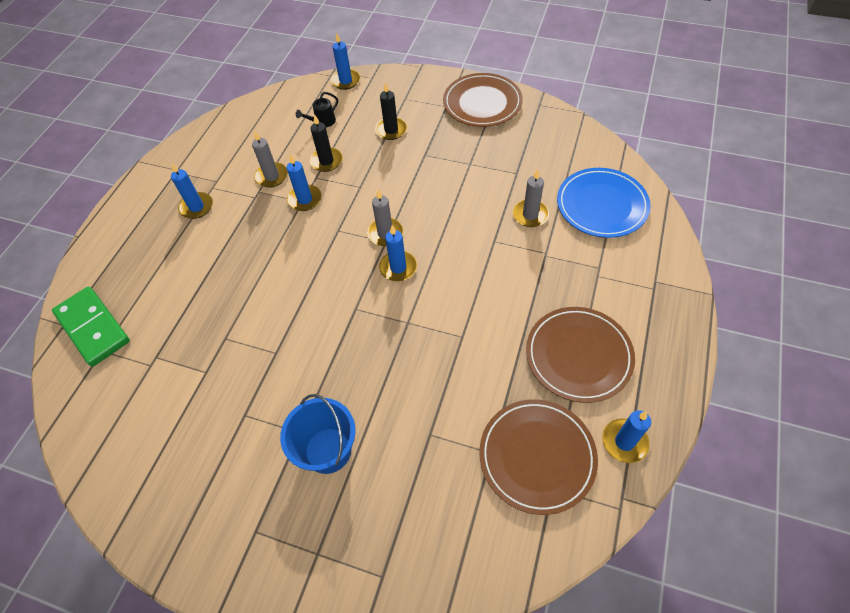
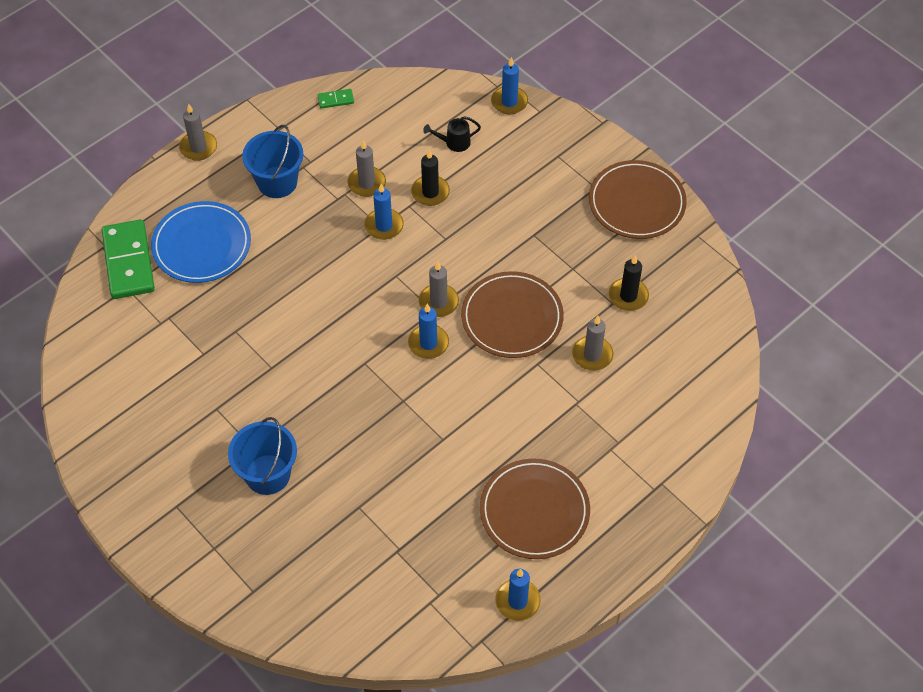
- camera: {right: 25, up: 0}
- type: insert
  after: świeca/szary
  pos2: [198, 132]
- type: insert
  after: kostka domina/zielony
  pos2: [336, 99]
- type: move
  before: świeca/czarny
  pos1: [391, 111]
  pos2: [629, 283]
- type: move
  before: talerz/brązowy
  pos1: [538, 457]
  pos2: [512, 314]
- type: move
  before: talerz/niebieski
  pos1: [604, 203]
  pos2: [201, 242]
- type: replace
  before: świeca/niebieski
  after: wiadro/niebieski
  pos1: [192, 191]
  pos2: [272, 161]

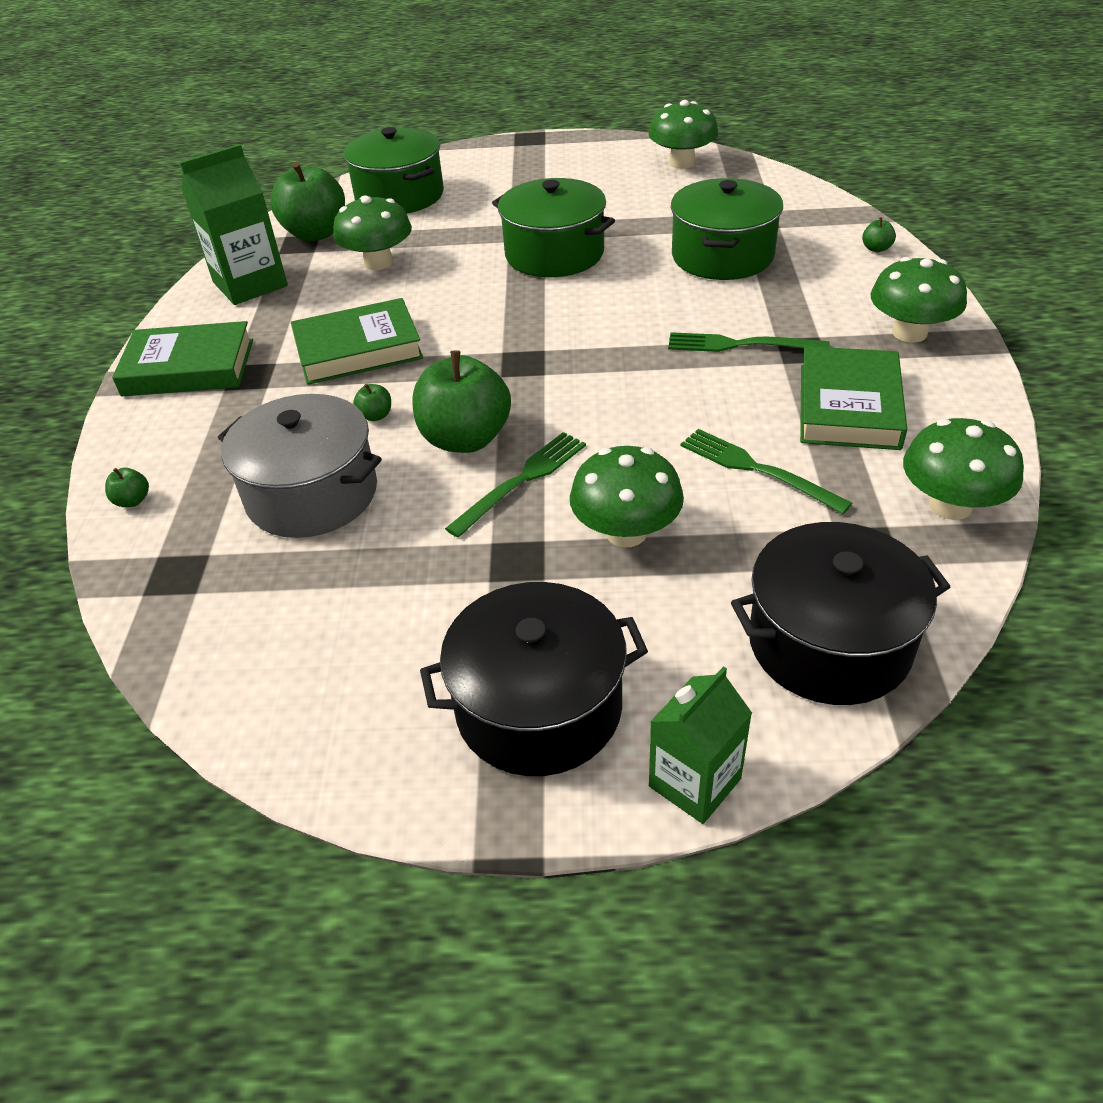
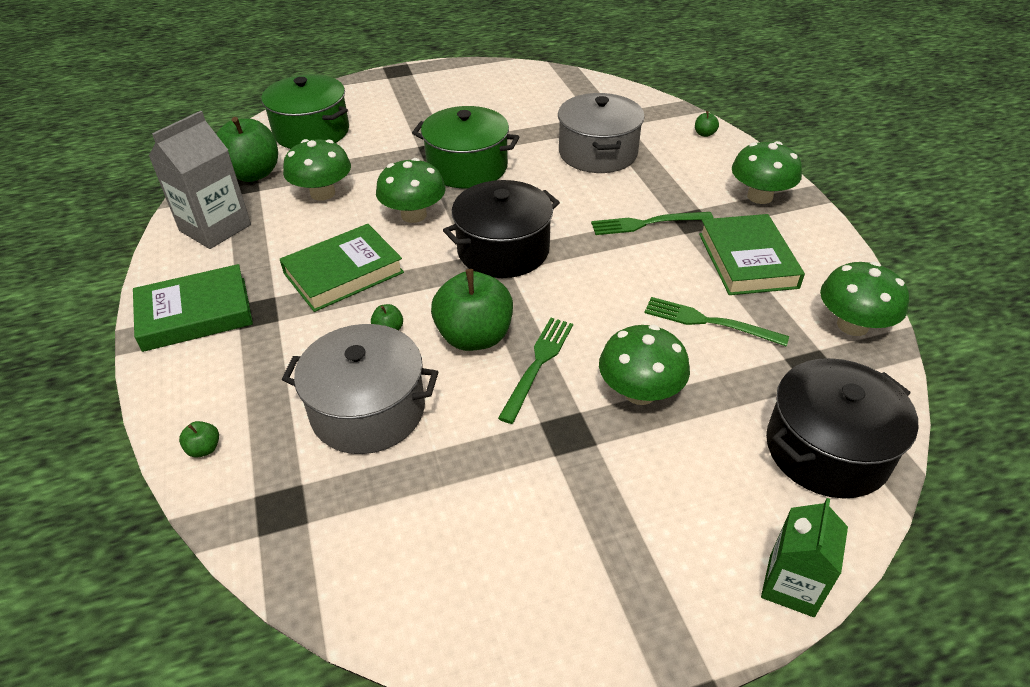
- camera: {right: -20, up: 0}
- type: move
  before: garnek/czarny
  pos1: [534, 679]
  pos2: [501, 229]
- type: move
  before: grzyb/zielony
  pos1: [683, 134]
  pos2: [411, 190]
- type: recolor
  before: karton mleka/zielony
  after: karton mleka/szary
  pos1: [234, 224]
  pos2: [200, 180]
- type: recolor
  before: garnek/zielony
  after: garnek/szary
  pos1: [727, 229]
  pos2: [601, 133]

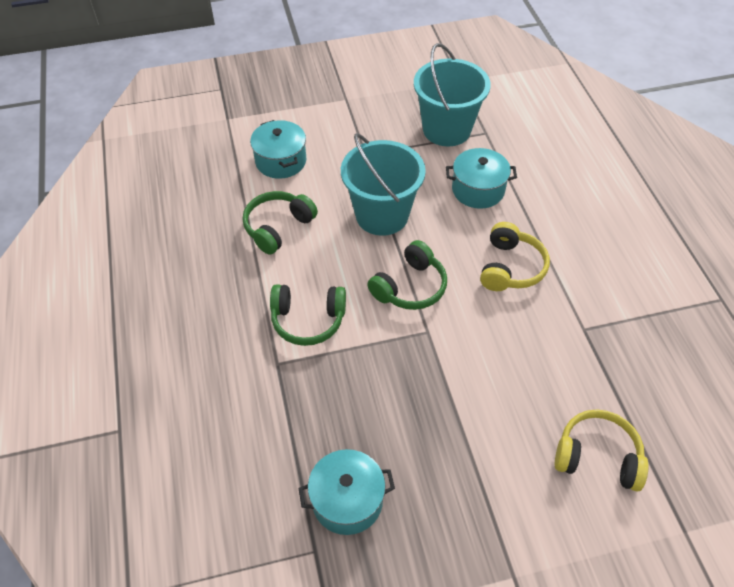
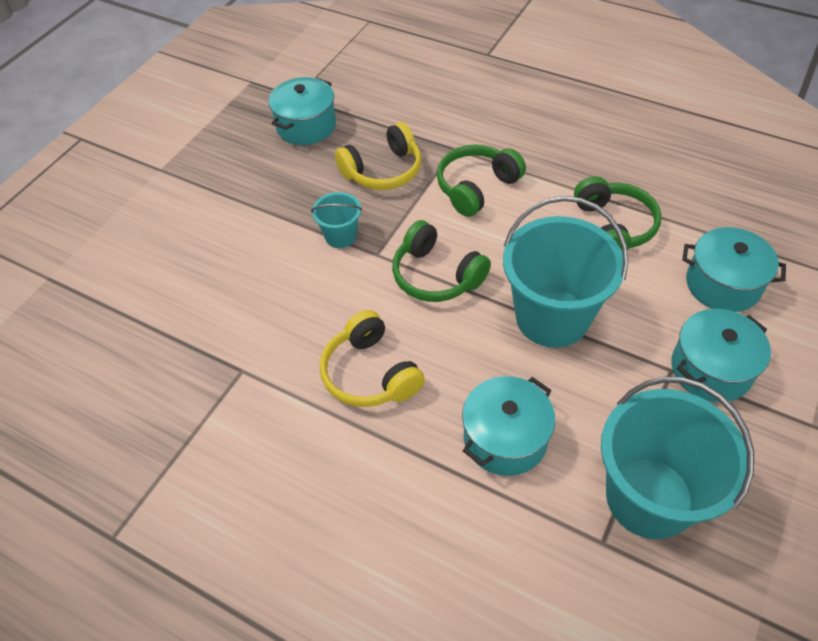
- camera: {right: 135, up: 0}
- type: insert
  after: wiadro/turkusowy
  pos2: [336, 220]
- type: insert
  after: garnek/turkusowy
  pos2: [721, 355]
- type: move
  before: słuchawki/żółty
  pos1: [602, 450]
  pos2: [378, 156]
- type: rotate
  before: słuchawki/zielony
  pos1: [407, 275]
  pos2: [441, 261]
  turn: -45

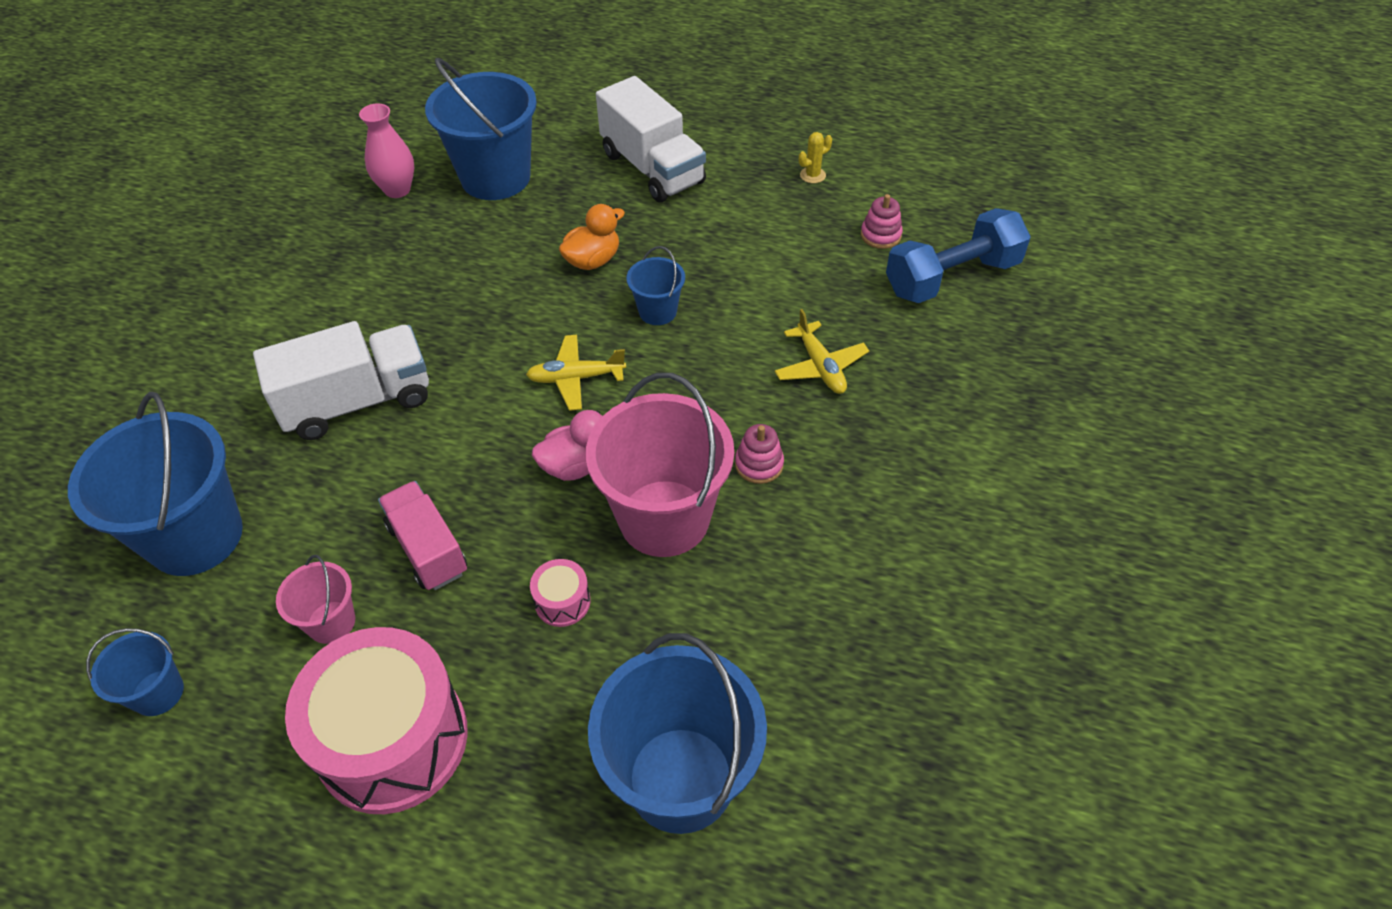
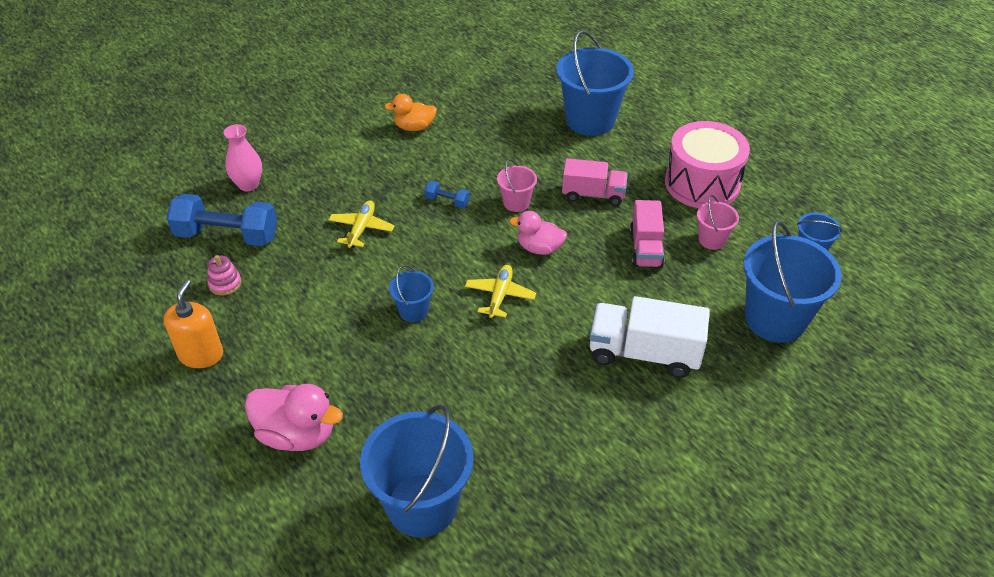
- camera: {right: -145, up: -5}
- type: move
  before: wazon/różowy
  pos1: [386, 150]
  pos2: [242, 158]
- type: move
  before: kaczka/pomarańczowy
  pos1: [592, 237]
  pos2: [410, 112]
- type: replace
  before: bęben/różowy
  after: ciężarówka/różowy
  pos1: [560, 593]
  pos2: [595, 182]
- type: replace
  before: ciężarówka/biały
  after: kaczka/różowy
  pos1: [651, 139]
  pos2: [294, 417]
- type: replace
  before: zabawka nakładanka/różowy
  after: hantel/niebieski
  pos1: [759, 454]
  pos2: [447, 194]
- type: replace
  before: kaktus/żółty
  after: dozownik mydła/pomarańczowy
  pos1: [815, 157]
  pos2: [193, 323]
- type: rotate
  before: samolot/żółty
  pos1: [576, 373]
  pos2: [500, 291]
  turn: -105
- type: resize
  before: wiadro/różowy
  pos1: [660, 465]
  pos2: [517, 185]
  scale: 0.49

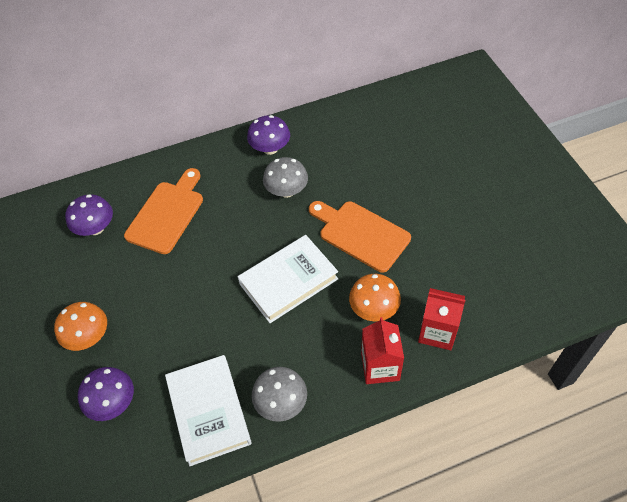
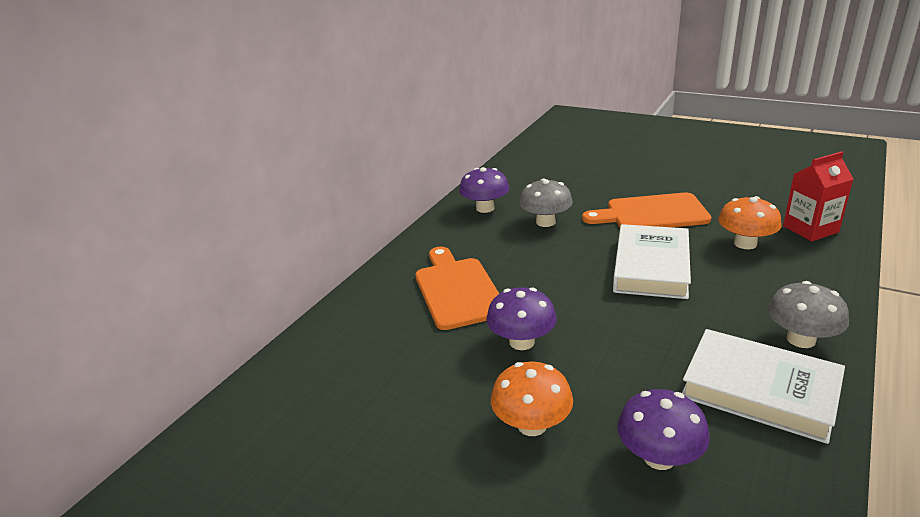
- camera: {right: -40, up: -25}
- type: delete
  before: karton mleka/czerwony
  pos1: [382, 350]
- type: move
  before: grzyb/fioletowy
  pos1: [89, 215]
  pos2: [521, 318]

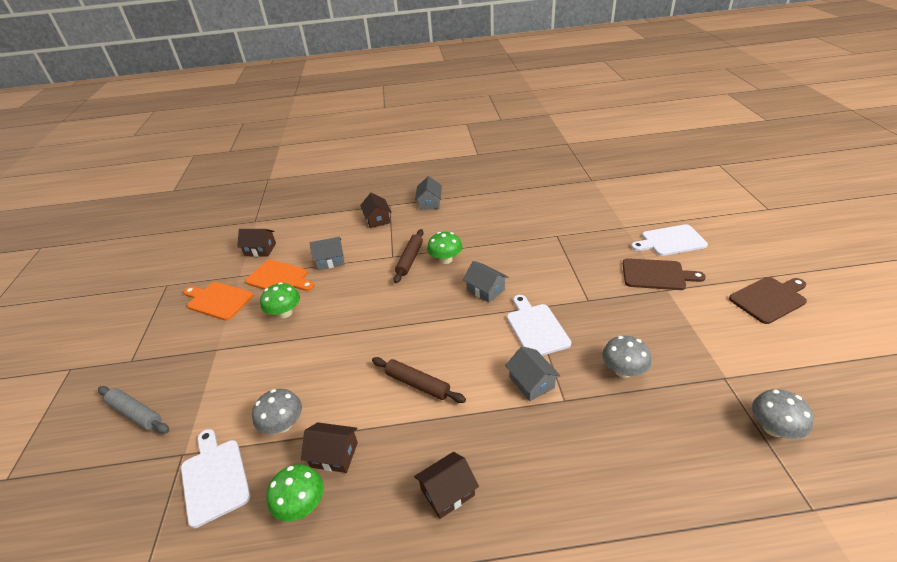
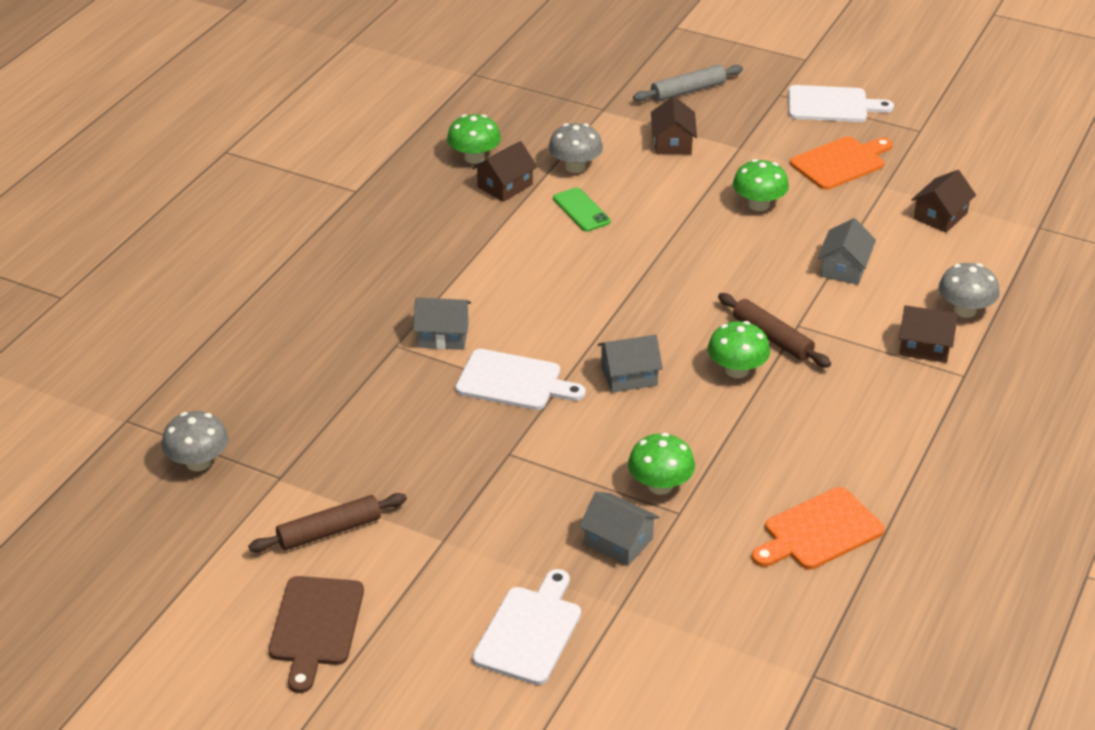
- camera: {right: 120, up: 0}
- type: delete
  before: deska do krojenia/brązowy
  pos1: [664, 274]
- type: insert
  after: telefon/zielony
  pos2: [582, 209]
- type: insert
  after: grzyb/zielony
  pos2: [661, 464]
- type: move
  before: deska do krojenia/biały
  pos1: [215, 478]
  pos2: [841, 103]
- type: move
  before: deska do krojenia/pomarańczowy
  pos1: [279, 275]
  pos2: [818, 528]
- type: move
  before: wałek do ciasta/brązowy
  pos1: [419, 380]
  pos2: [327, 522]
- type: move
  before: domek/brązowy
  pos1: [446, 485]
  pos2: [674, 125]
- type: move
  before: domek/szary
  pos1: [428, 193]
  pos2: [619, 529]
- type: move
  before: grzyb/szary
  pos1: [626, 357]
  pos2: [969, 290]

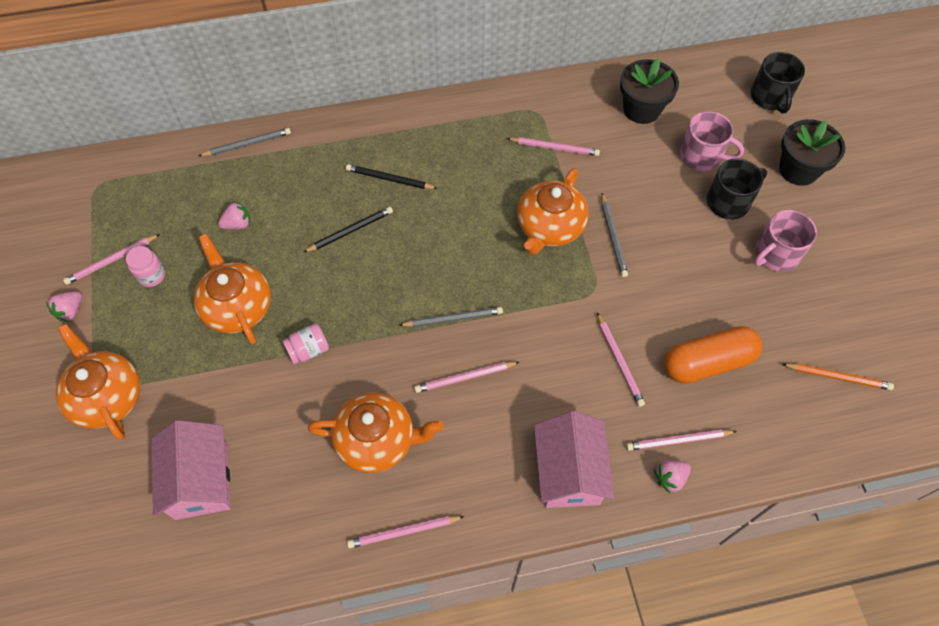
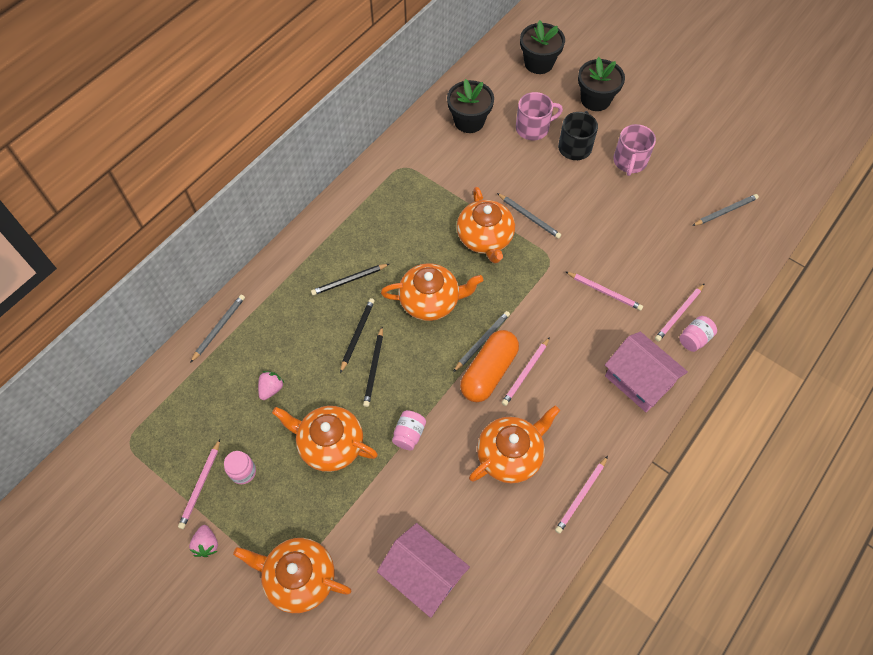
- camera: {right: -40, up: 0}
- type: delete
  before: ołówek/różowy
  pos1: [553, 146]
- type: insert
  after: ołówek/czarny
  pos2: [373, 367]
- type: insert
  after: imbryk/pomarańczowy
  pos2: [432, 292]
- type: move
  before: kapsułka/pomarańczowy
  pos1: [713, 355]
  pos2: [489, 366]
- type: replace
  before: truskawka/różowy
  after: słoik/różowy
  pos1: [672, 477]
  pos2: [698, 334]
- type: replace
  before: kubek/czarny
  after: doniczka/czarny
  pos1: [777, 82]
  pos2: [542, 47]
- type: recolor
  before: ołówek/pomarańczowy
  after: ołówek/szary
  pos1: [838, 376]
  pos2: [725, 210]

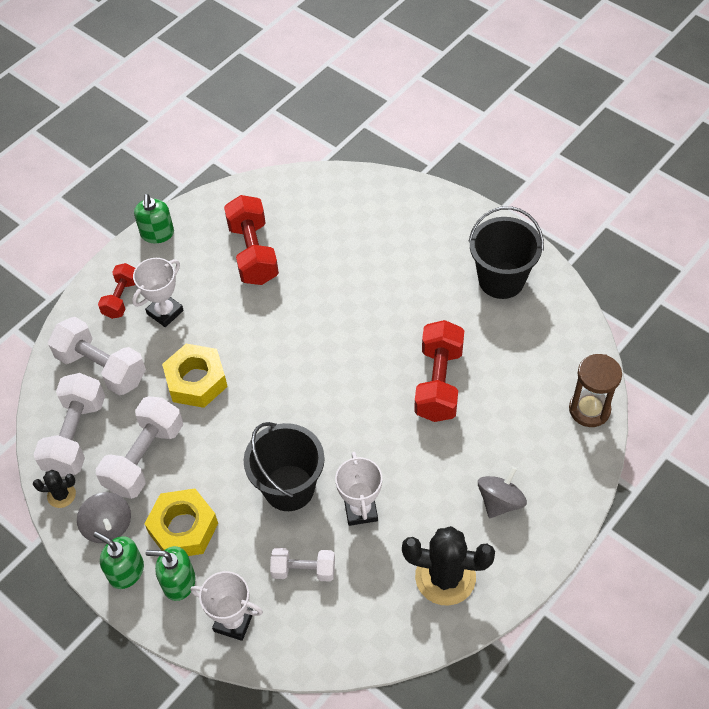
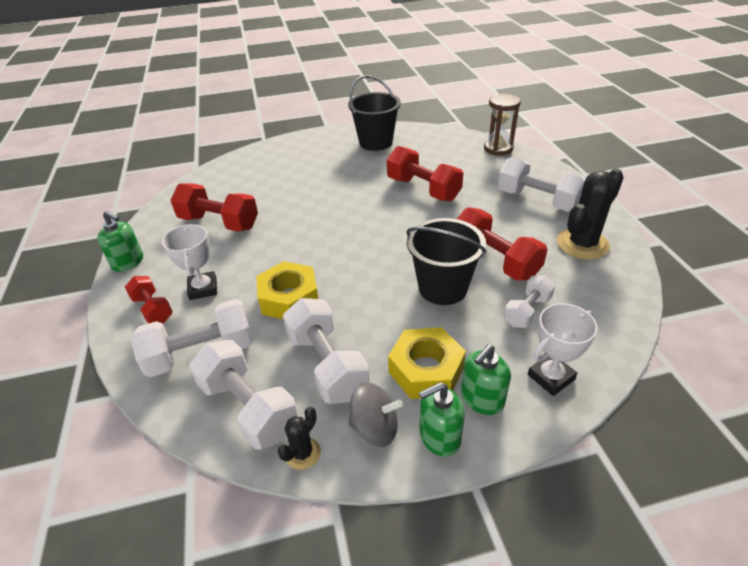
- camera: {right: -55, up: -15}
- type: replace
  before: puchar/biały
  after: hantel/czerwony
  pos1: [358, 489]
  pos2: [502, 244]
- type: replace
  before: bączek/szary
  after: hantel/biały
  pos1: [502, 492]
  pos2: [542, 184]

